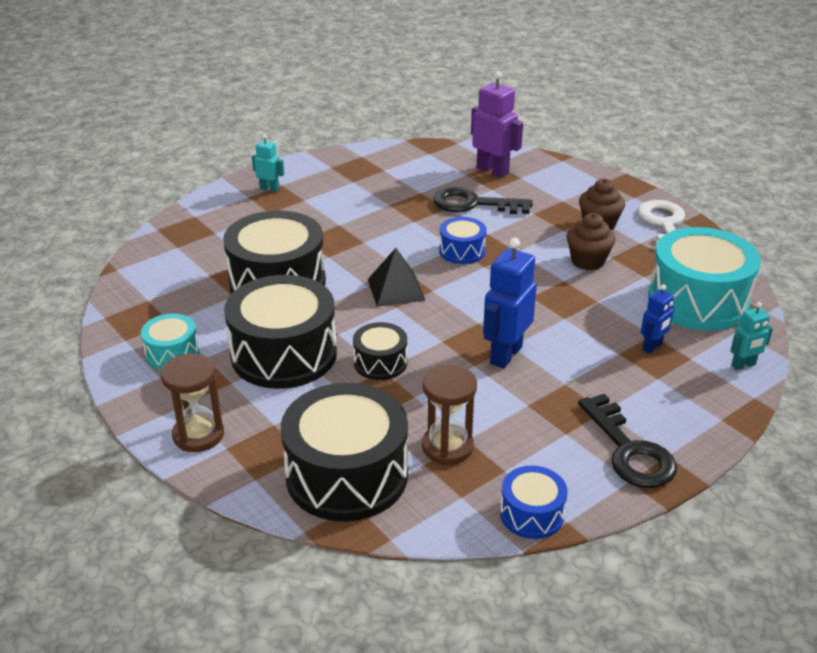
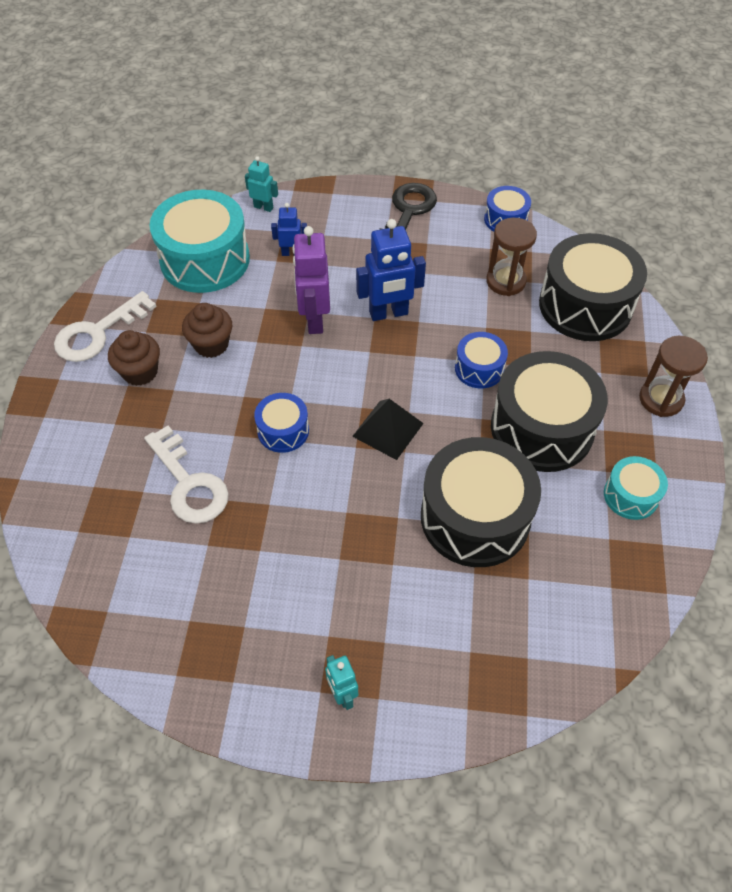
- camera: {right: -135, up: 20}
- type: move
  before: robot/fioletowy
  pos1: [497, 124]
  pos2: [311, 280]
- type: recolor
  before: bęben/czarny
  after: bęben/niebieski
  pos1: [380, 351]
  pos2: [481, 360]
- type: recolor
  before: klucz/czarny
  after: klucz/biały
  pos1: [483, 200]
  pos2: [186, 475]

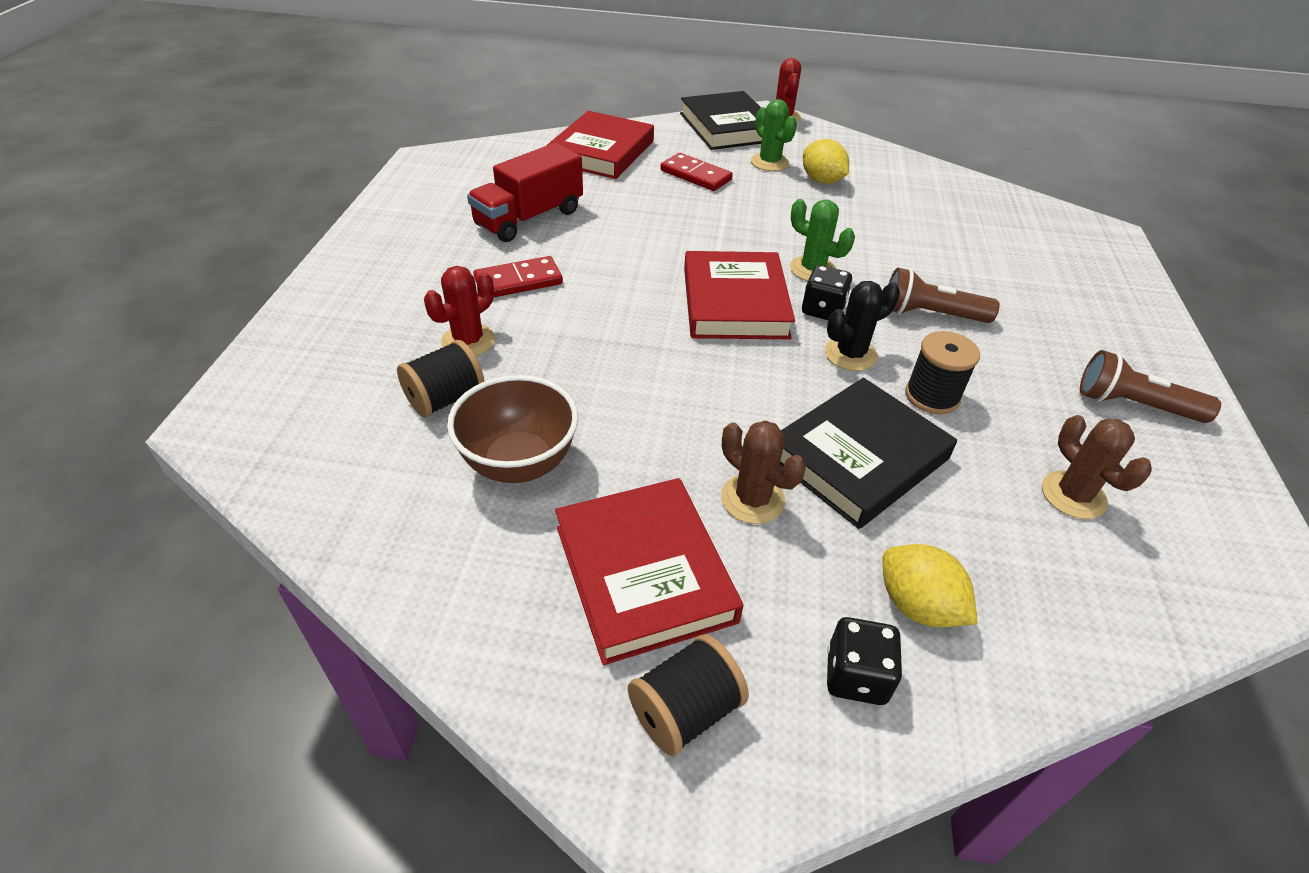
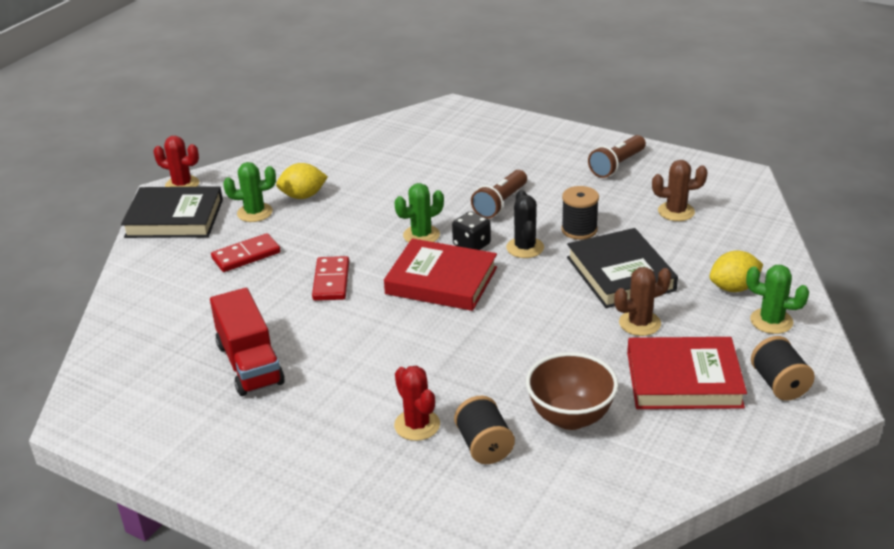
- camera: {right: -65, up: -10}
- type: delete
  before: książka/czerwony
  pos1: [600, 145]
- type: move
  before: kostka domina/czerwony
  pos1: [518, 276]
  pos2: [330, 278]
- type: replace
  before: kostka do gry/czarny
  after: kaktus/zielony
  pos1: [865, 661]
  pos2: [777, 299]

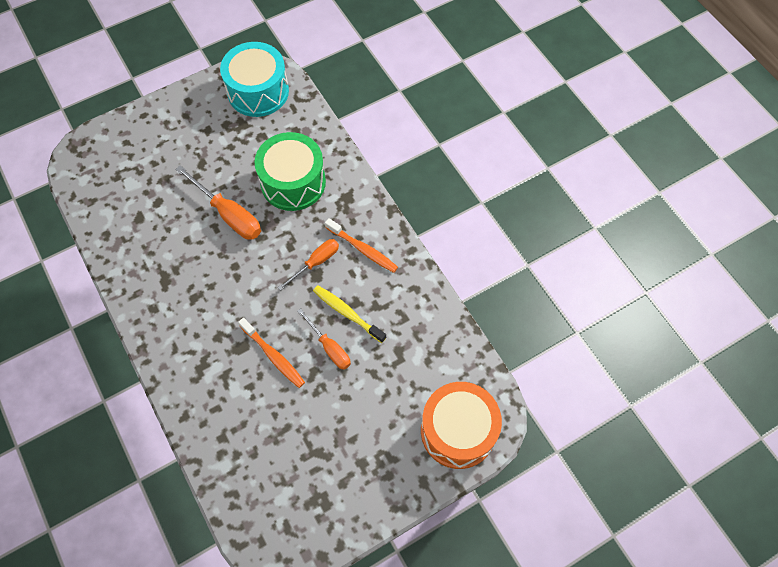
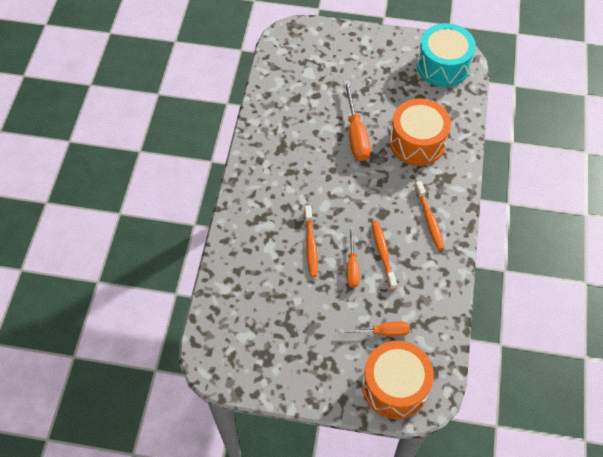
- camera: {right: 40, up: -5}
- type: move
  before: śrubokręt/pomarańczowy
  pos1: [308, 265]
  pos2: [374, 328]
- type: recolor
  before: bęben/zielony
  after: bęben/pomarańczowy
  pos1: [290, 171]
  pos2: [420, 132]
- type: recolor
  before: szczoteczka do zębów/żółty
  after: szczoteczka do zębów/pomarańczowy
  pos1: [349, 314]
  pos2: [384, 255]

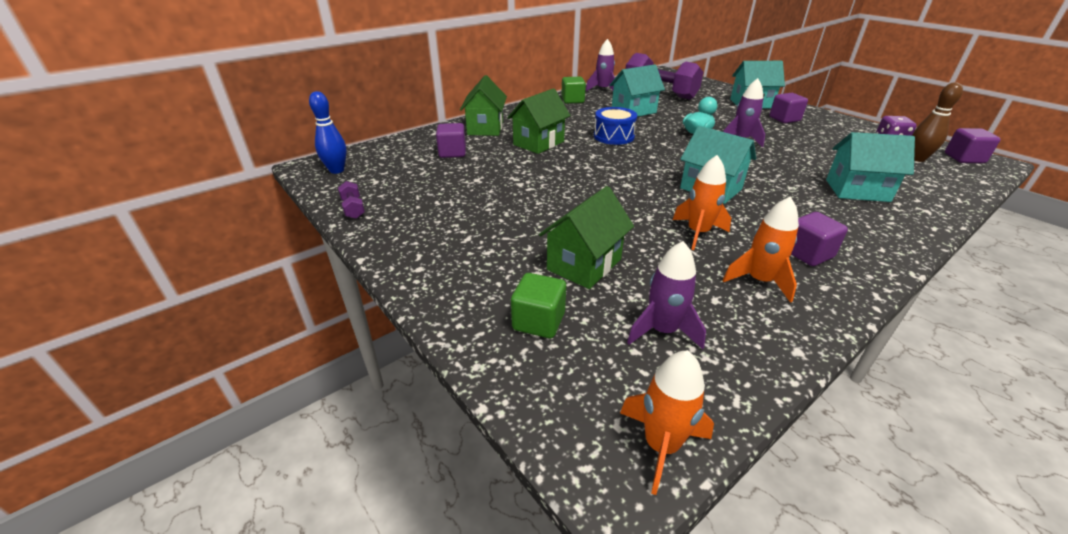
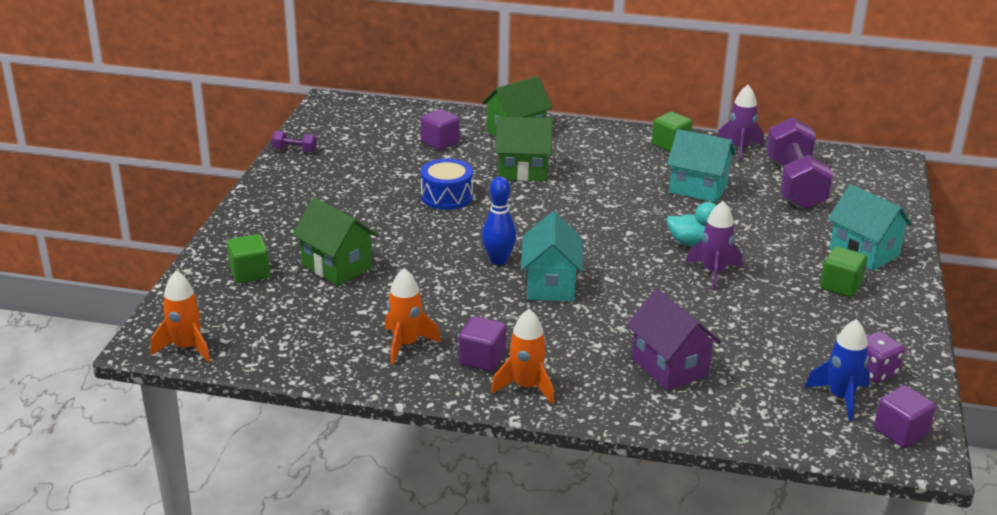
- camera: {right: 50, up: -5}
- type: delete
  before: rakieta/fioletowy
  pos1: [666, 295]
- type: move
  before: kręgiel/niebieski
  pos1: [328, 132]
  pos2: [499, 220]
- type: move
  before: bęben/niebieski
  pos1: [615, 126]
  pos2: [446, 184]
- type: move
  before: rakieta/pomarańczowy
  pos1: [702, 202]
  pos2: [522, 356]
- type: replace
  before: kręgiel/brązowy
  after: rakieta/niebieski
  pos1: [937, 122]
  pos2: [837, 370]
- type: recolor
  before: sześcian/fioletowy
  after: sześcian/zielony
  pos1: [788, 108]
  pos2: [843, 271]
- type: recolor
  before: domek/turkusowy
  after: domek/fioletowy
  pos1: [870, 167]
  pos2: [674, 340]
- type: rotate
  before: hantel/fioletowy
  pos1: [351, 200]
  pos2: [294, 142]
  turn: 75
- type: rotate
  before: domek/zielony
  pos1: [586, 237]
  pos2: [335, 241]
  turn: 45

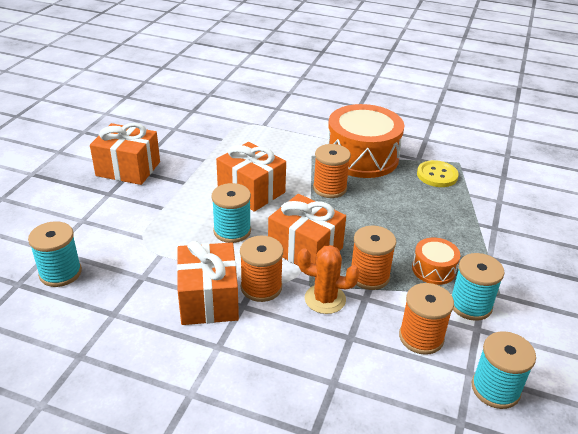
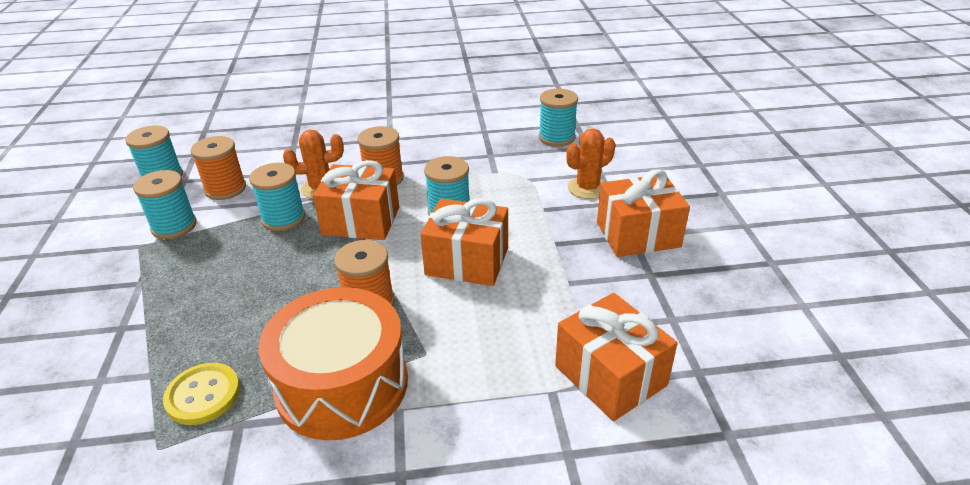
- camera: {right: 155, up: 0}
- type: delete
  before: bęben/pomarańczowy
  pos1: [436, 261]
- type: insert
  after: kaktus/pomarańczowy
  pos2: [590, 163]
- type: move
  before: prezent/pomarańczowy
  pos1: [208, 282]
  pos2: [616, 357]
- type: recolor
  before: szpulka/pomarańczowy
  after: szpulka/turkusowy
  pos1: [373, 257]
  pos2: [277, 197]

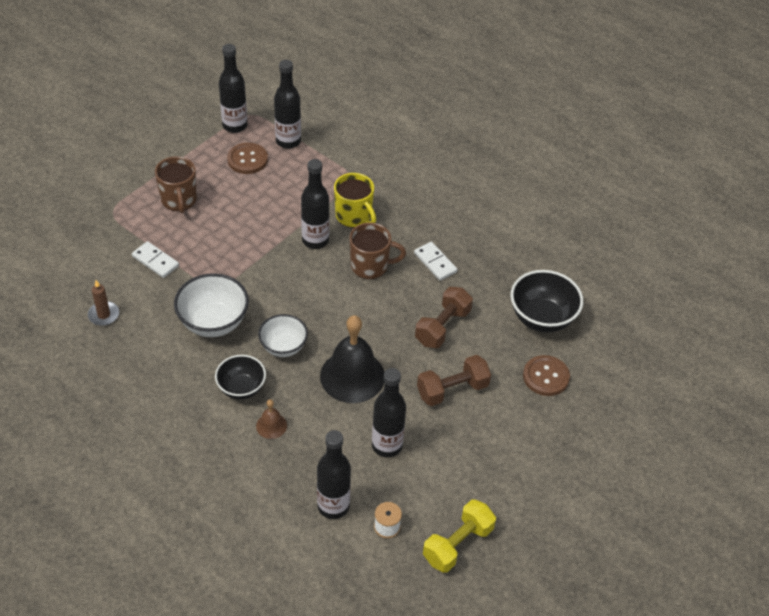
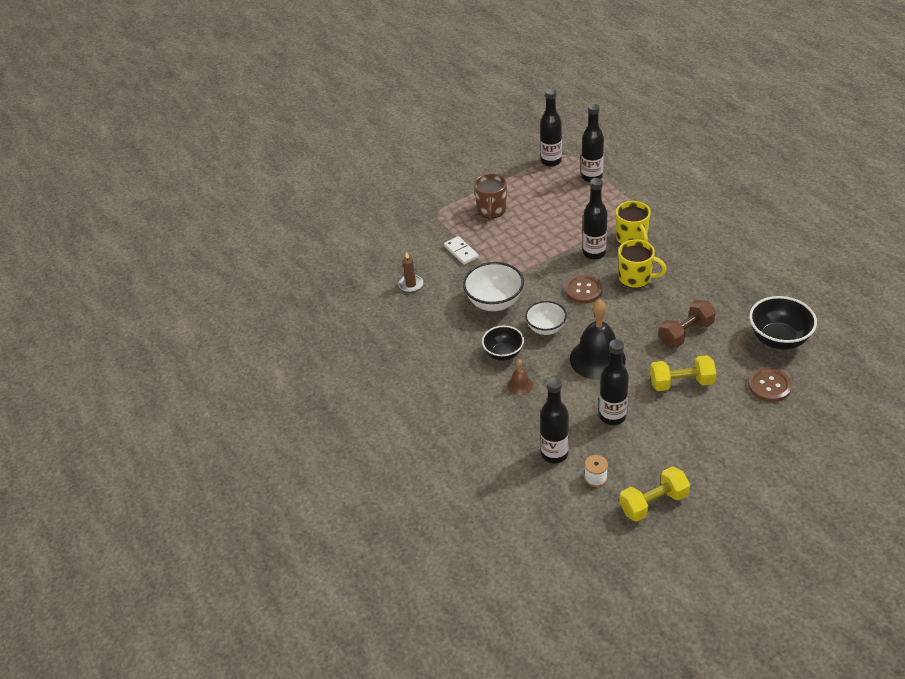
- camera: {right: 25, up: -5}
- type: delete
  before: kostka domina/biały
  pos1: [435, 261]
- type: move
  before: guzik/brązowy
  pos1: [247, 158]
  pos2: [583, 289]
- type: recolor
  before: kubek/brązowy
  after: kubek/żółty
  pos1: [377, 251]
  pos2: [642, 263]
- type: recolor
  before: hantel/brązowy
  after: hantel/żółty
  pos1: [454, 380]
  pos2: [683, 373]

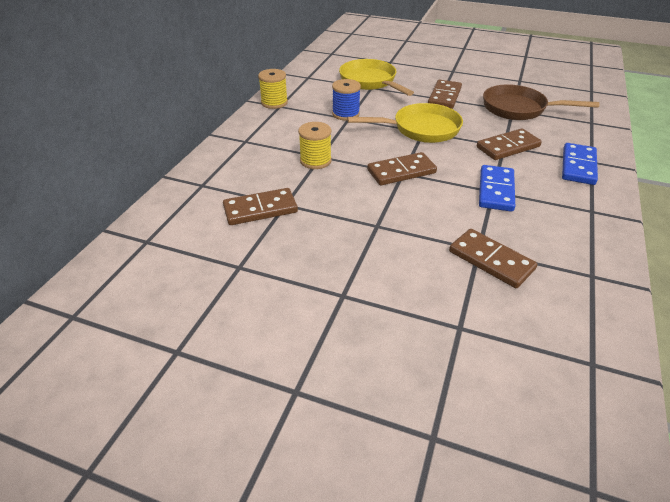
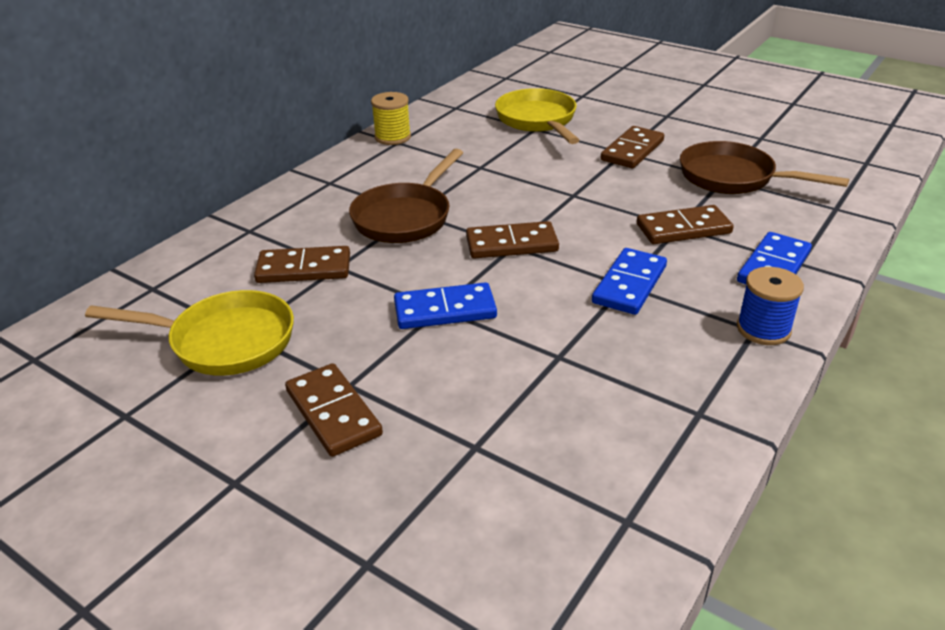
- camera: {right: 15, up: -5}
- type: insert
  after: kostka domina/niebieski
  pos2: [445, 305]
- type: move
  before: szpulka/niebieski
  pos1: [346, 99]
  pos2: [770, 306]
- type: move
  before: patelnia/żółty
  pos1: [405, 123]
  pos2: [189, 333]
- type: move
  before: kostka domina/brązowy
  pos1: [493, 258]
  pos2: [334, 410]
- type: replace
  before: szpulka/żółty
  after: patelnia/brązowy
  pos1: [315, 145]
  pos2: [406, 196]

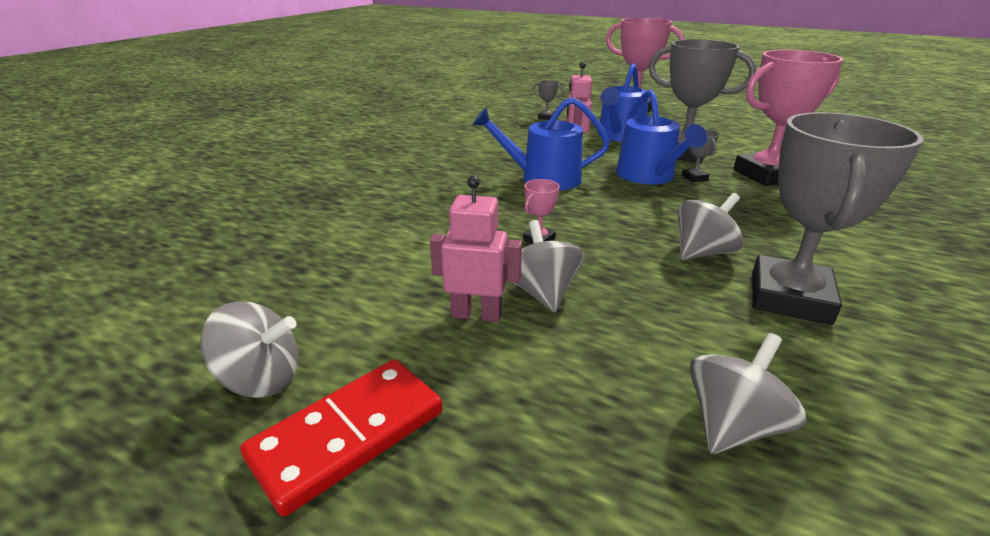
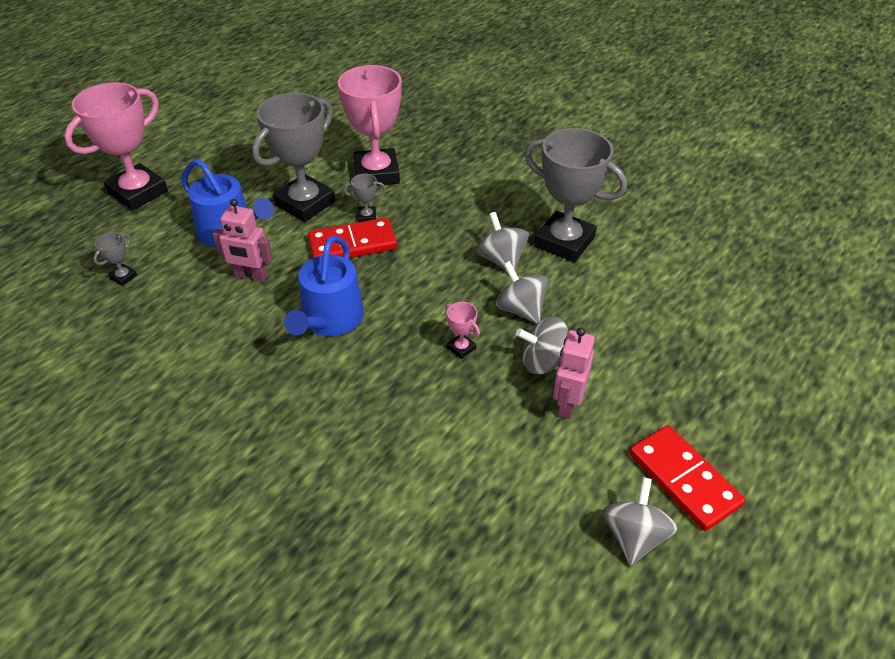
- camera: {right: -80, up: 15}
- type: move
  before: bączek/szary
  pos1: [748, 393]
  pos2: [522, 292]
- type: replace
  before: konewka/niebieski
  after: kostka domina/czerwony
  pos1: [662, 136]
  pos2: [352, 238]

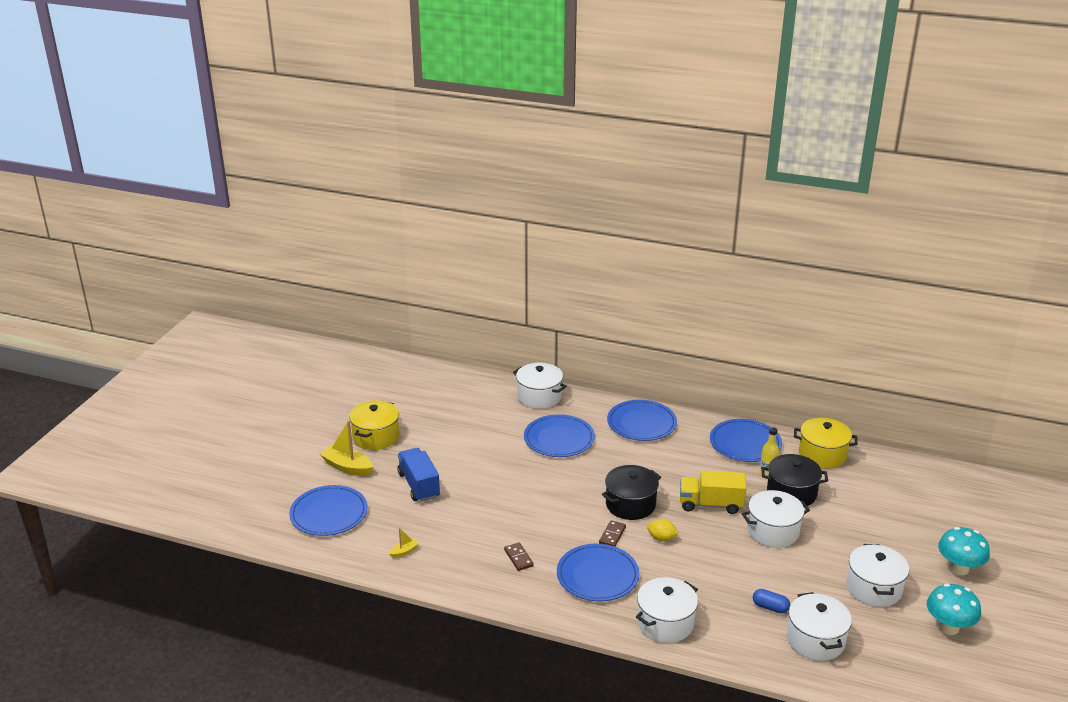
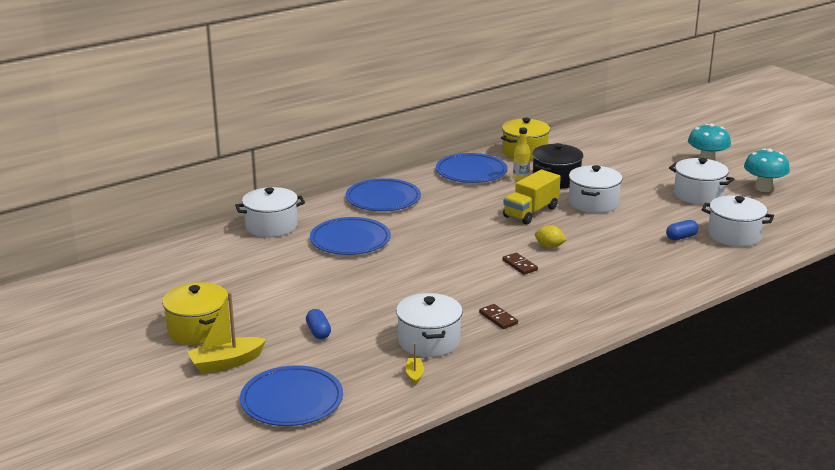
- camera: {right: -55, up: -5}
- type: delete
  before: talerz/niebieski
  pos1: [598, 572]
- type: delete
  before: garnek/czarny
  pos1: [631, 492]
- type: move
  before: garnek/biały
  pos1: [667, 610]
  pos2: [429, 325]
- type: replace
  before: ciężarówka/niebieski
  after: kapsułka/niebieski
  pos1: [419, 475]
  pos2: [318, 324]
- type: rotate
  before: kostka domina/brązowy
  pos1: [519, 556]
  pos2: [498, 316]
  turn: 45
- type: rotate
  before: cytryna/żółty
  pos1: [663, 530]
  pos2: [551, 236]
  turn: 60

